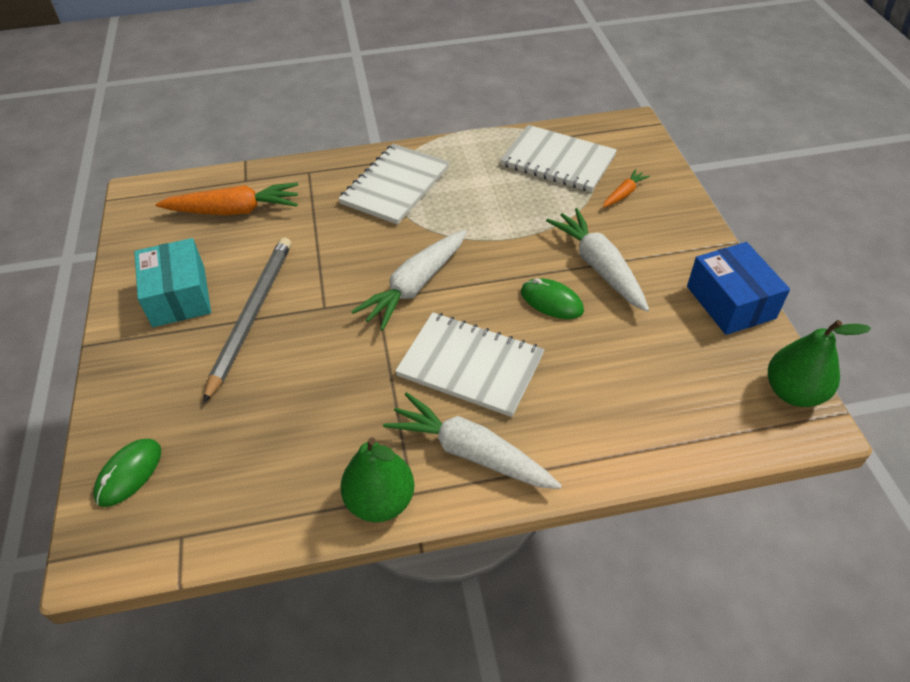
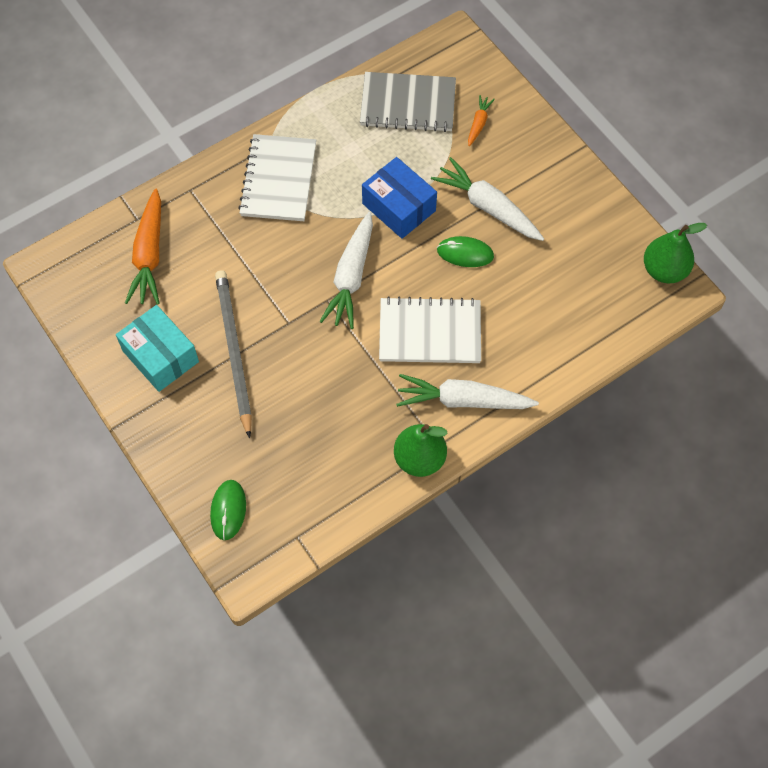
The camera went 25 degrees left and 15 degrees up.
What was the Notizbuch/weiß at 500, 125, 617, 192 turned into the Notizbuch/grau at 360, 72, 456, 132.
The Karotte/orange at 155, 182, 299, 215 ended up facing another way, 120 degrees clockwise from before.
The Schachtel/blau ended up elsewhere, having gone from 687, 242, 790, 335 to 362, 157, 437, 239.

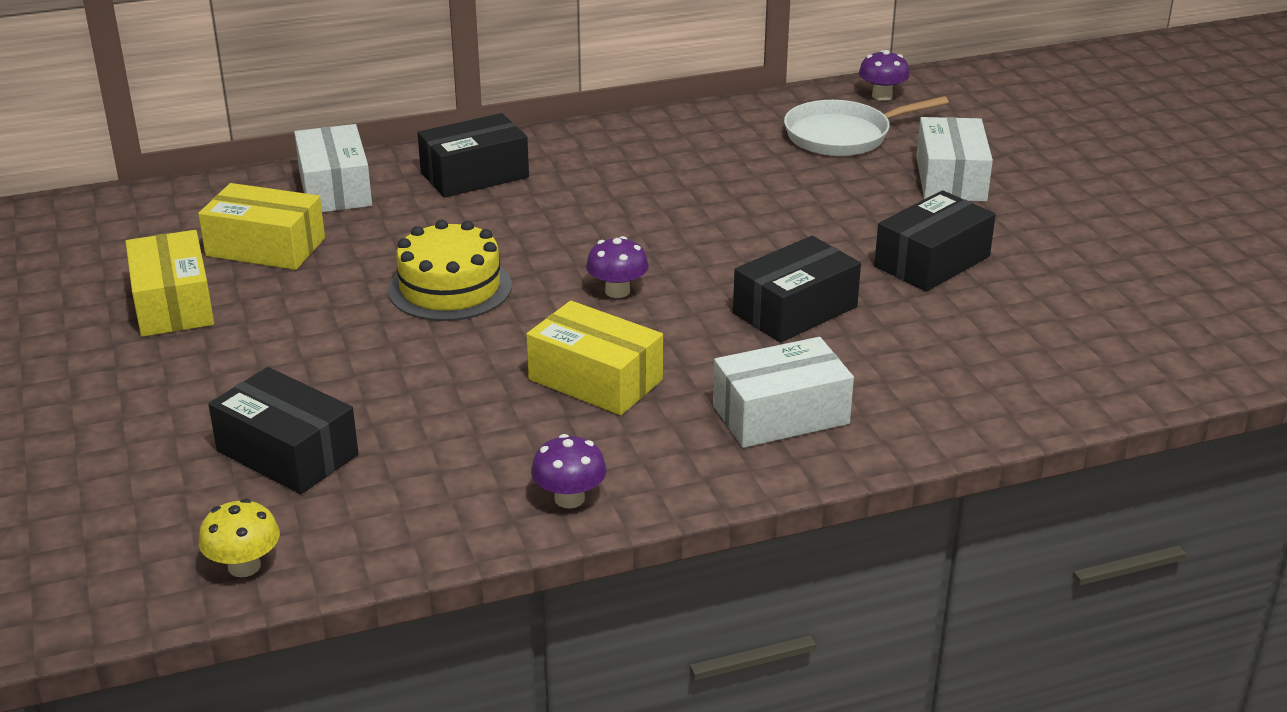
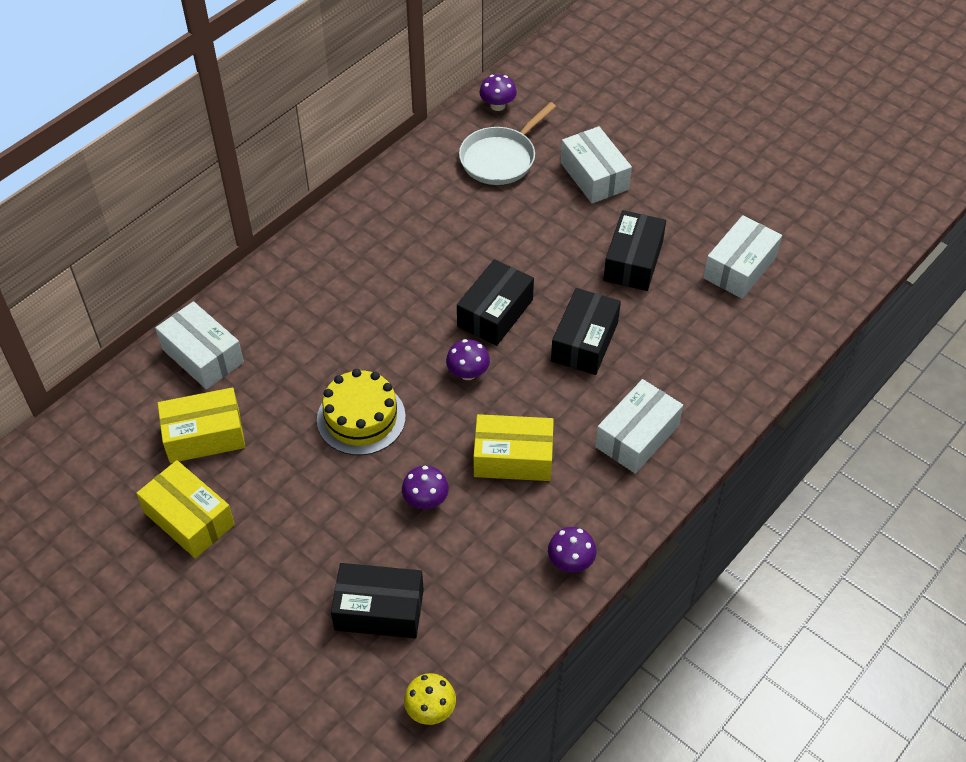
The camera went 30 degrees left and 20 degrees up.
The Schachtel/schwarz ended up elsewhere, having gone from 418, 113, 529, 198 to 457, 259, 534, 346.
The second view gained the Schachtel/weiß at 703, 215, 782, 299.
The second view gained the Pilz/lila at 402, 466, 449, 509.

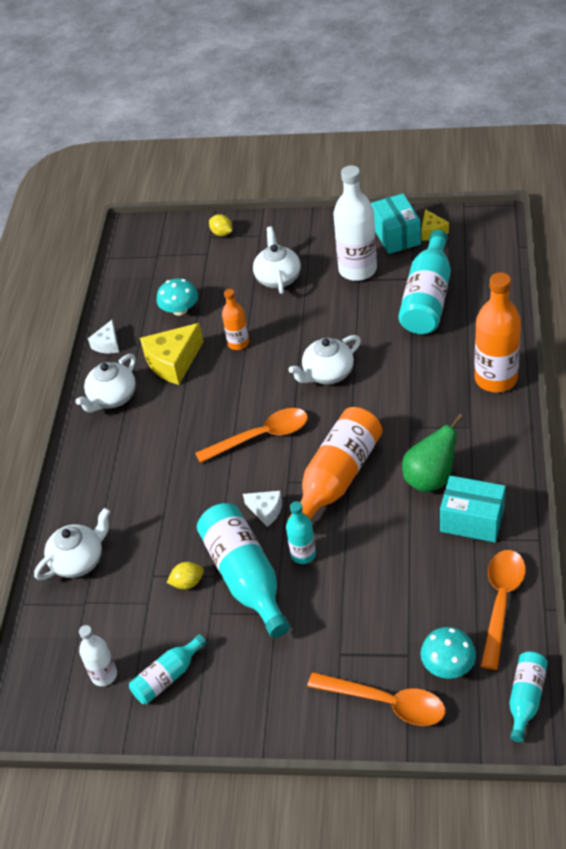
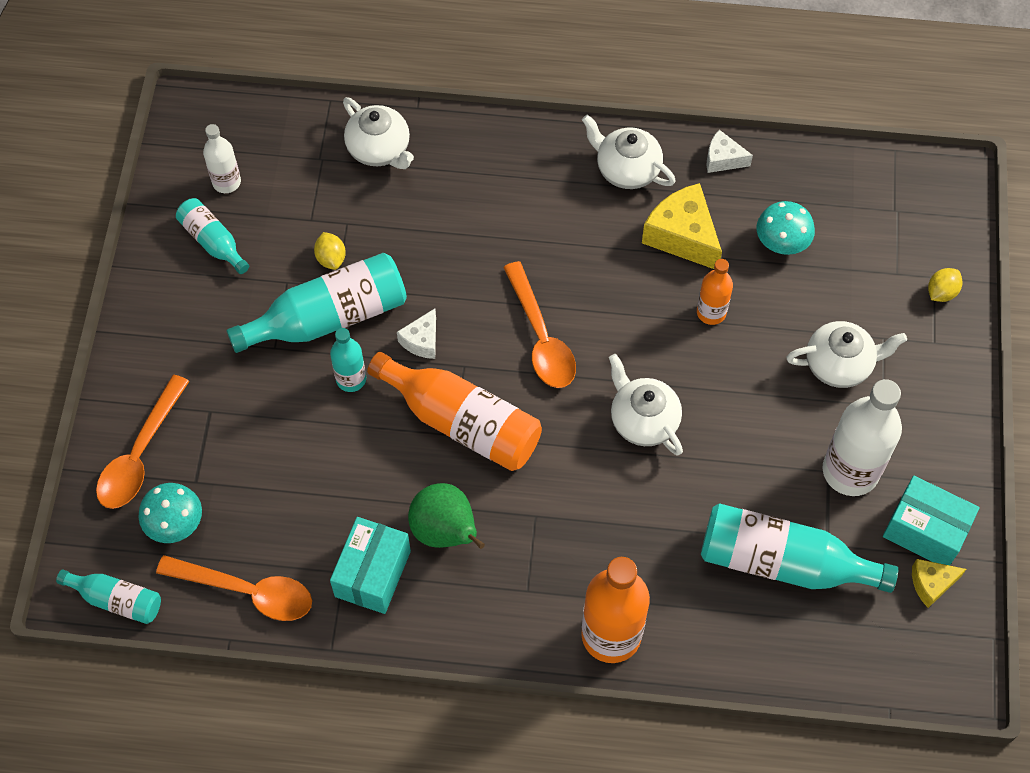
The camera went 85 degrees right and 15 degrees up.
The Schachtel/türkis at 371, 194, 421, 254 ended up facing another way, 45 degrees clockwise from before.

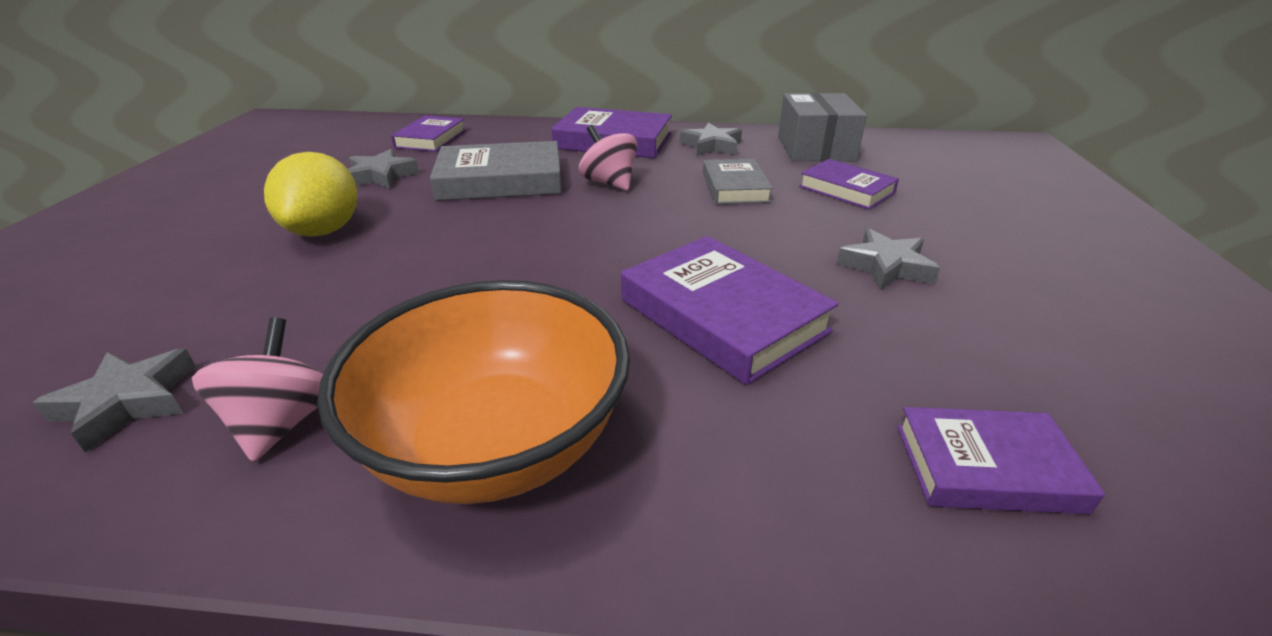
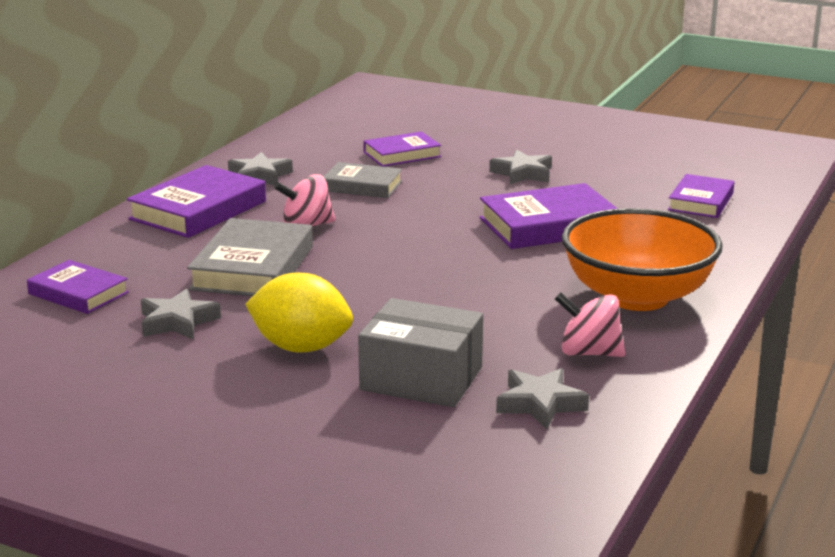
The camera went 70 degrees left and 10 degrees down.
The Schachtel/grau ended up elsewhere, having gone from 778, 93, 867, 161 to 358, 298, 483, 407.

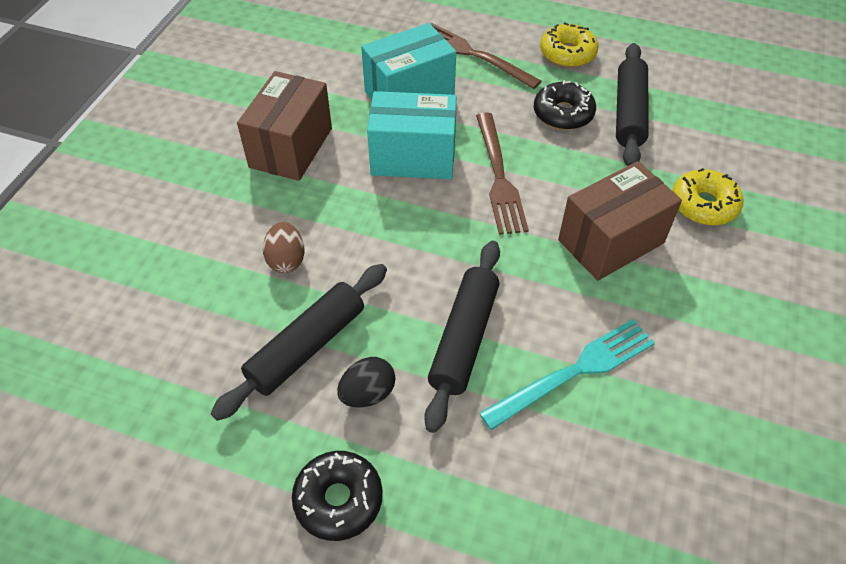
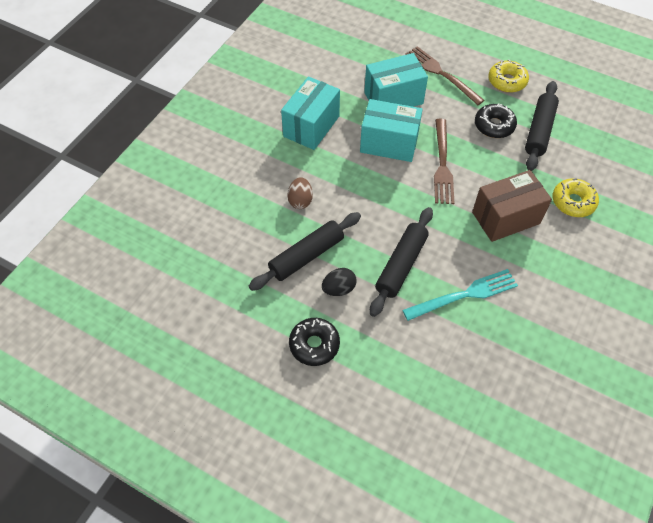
The camera went 10 degrees right and 5 degrees up.
What was the Schachtel/braun at 237, 71, 332, 181 turned into the Schachtel/türkis at 281, 76, 340, 150.

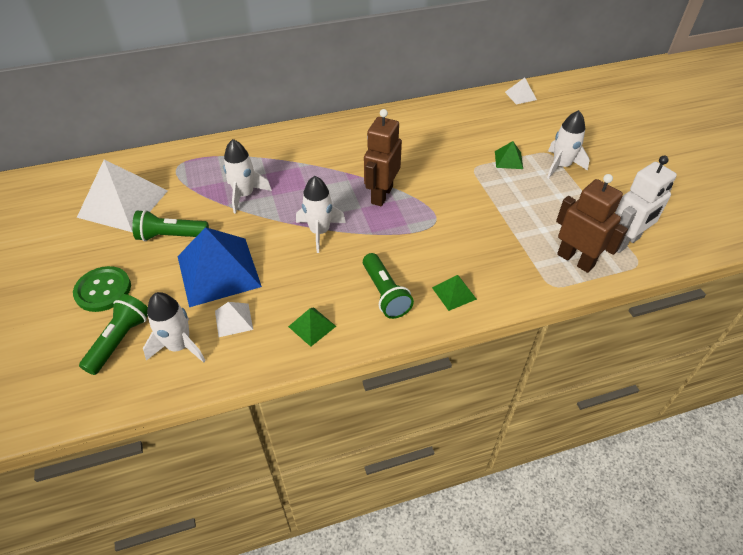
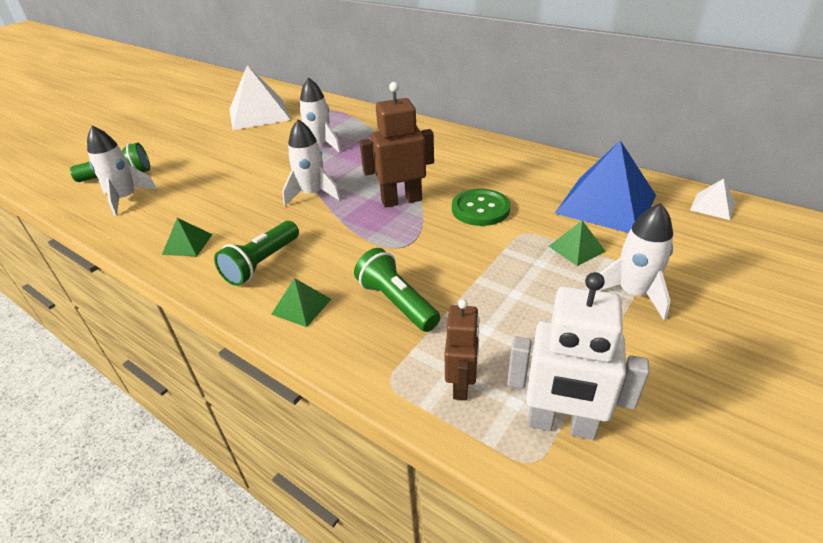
The camera went 55 degrees right and 10 degrees down.
The size of the Roboter/braun at 556, 174, 628, 273 changed by a factor of 0.64.
The Taschenlampe/grün ended up elsewhere, having gone from 132, 210, 209, 241 to 354, 248, 440, 332.
The Pyramide/blau ended up elsewhere, having gone from 177, 227, 262, 307 to 554, 140, 656, 233.
The Knopf/grün ended up elsewhere, having gone from 73, 266, 131, 312 to 452, 189, 510, 226.
The second view lost the Pyramide/weiß at 215, 302, 253, 337.

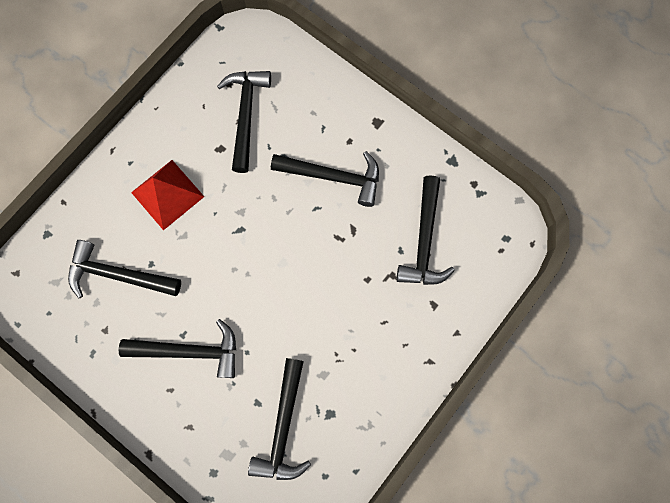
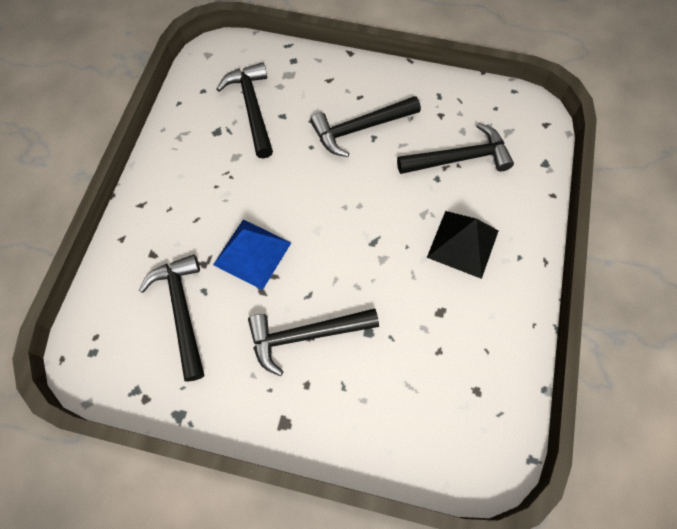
The camera went 155 degrees right and 10 degrees down.
The second view lost the Hammer/schwarz at 217, 71, 271, 173.
What was the Pyramide/rot at 131, 160, 204, 230 turned into the Pyramide/schwarz at 427, 211, 499, 279.
The second view gained the Pyramide/blau at 213, 219, 291, 290.

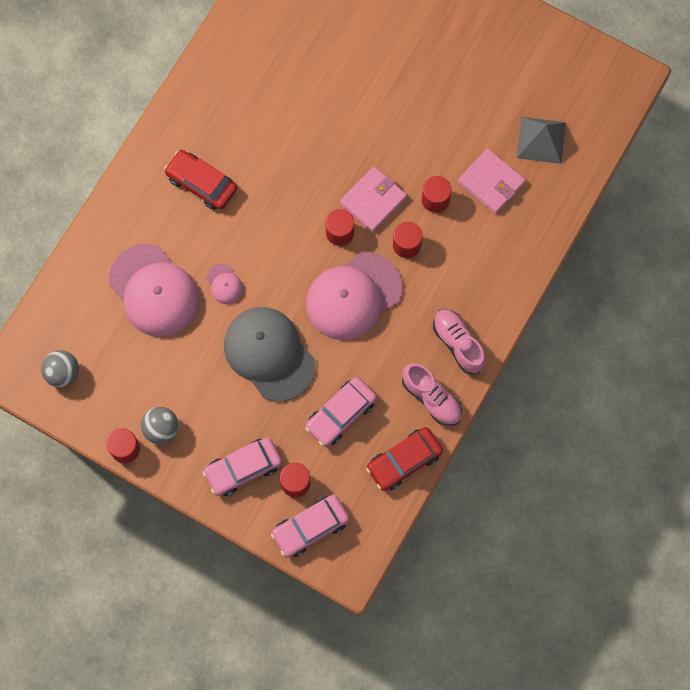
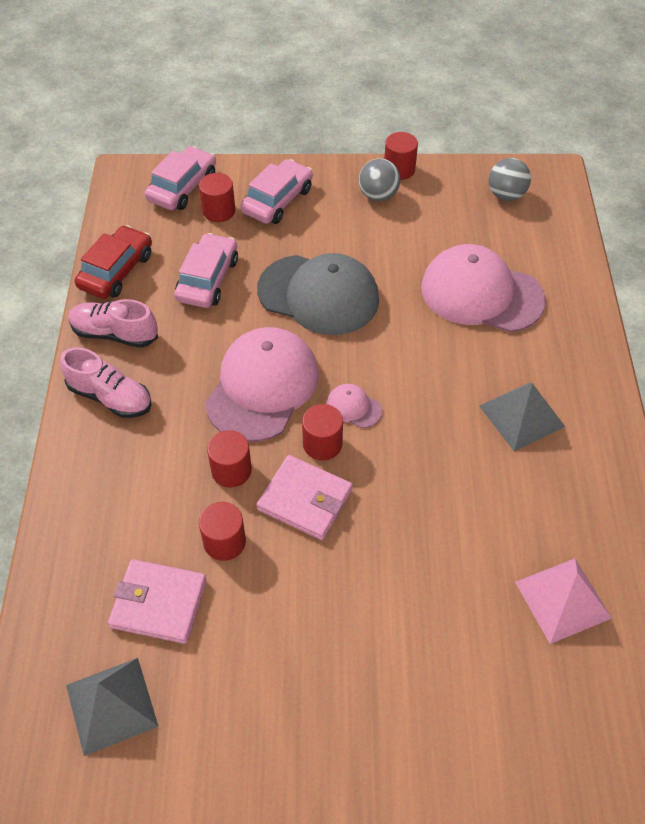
The camera went 150 degrees right and 20 degrees down.
Where the Auto/rot stood at 164, 150, 237, 210, the Pyramide/grau came to stand at 479, 383, 565, 451.
The Geldbörse/rosa at 340, 167, 407, 232 ended up facing another way, 75 degrees counterclockwise from before.
The Kappe/rosa ended up elsewhere, having gone from 206, 264, 243, 304 to 327, 384, 382, 428.
The second view gained the Pyramide/rosa at 515, 558, 612, 644.

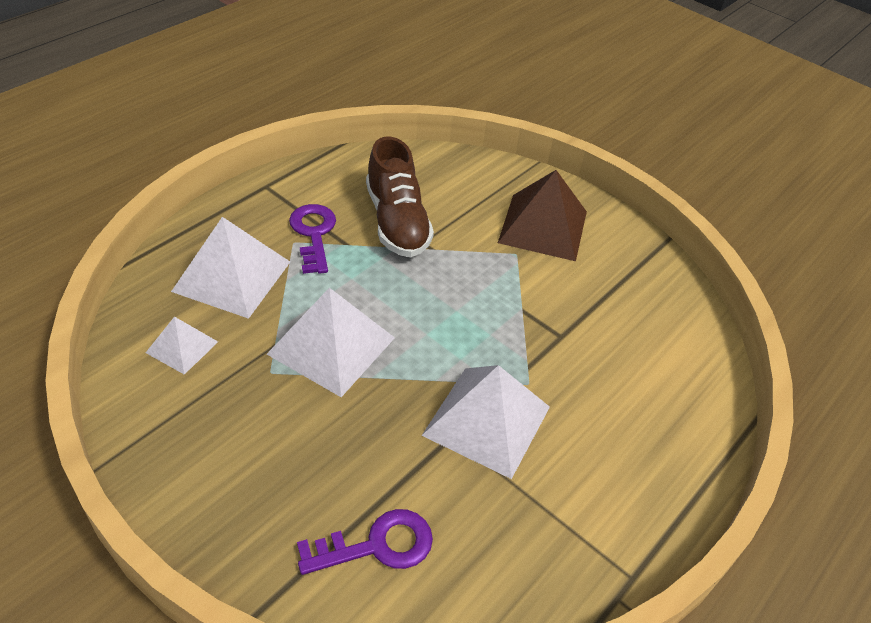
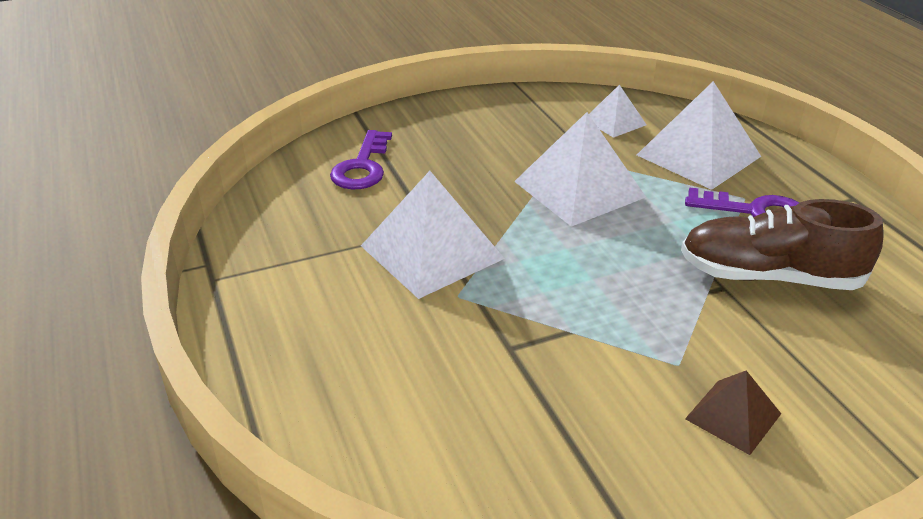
The camera went 120 degrees right and 10 degrees down.
The size of the Pyramide/braun at 498, 170, 587, 261 changed by a factor of 0.54.

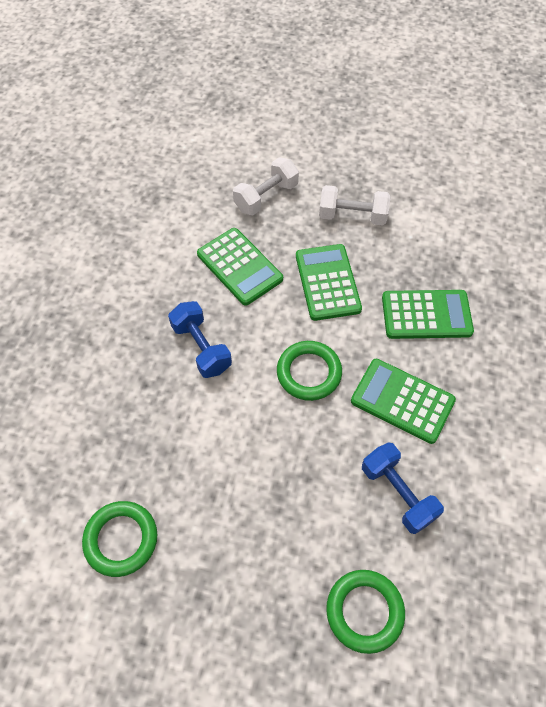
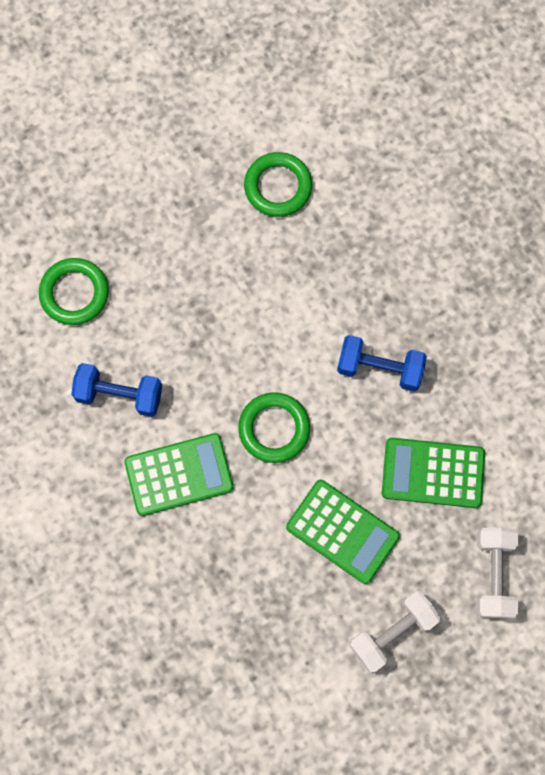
The camera went 135 degrees right and 15 degrees up.
The second view lost the Taschenrechner/grün at 382, 290, 474, 339.

